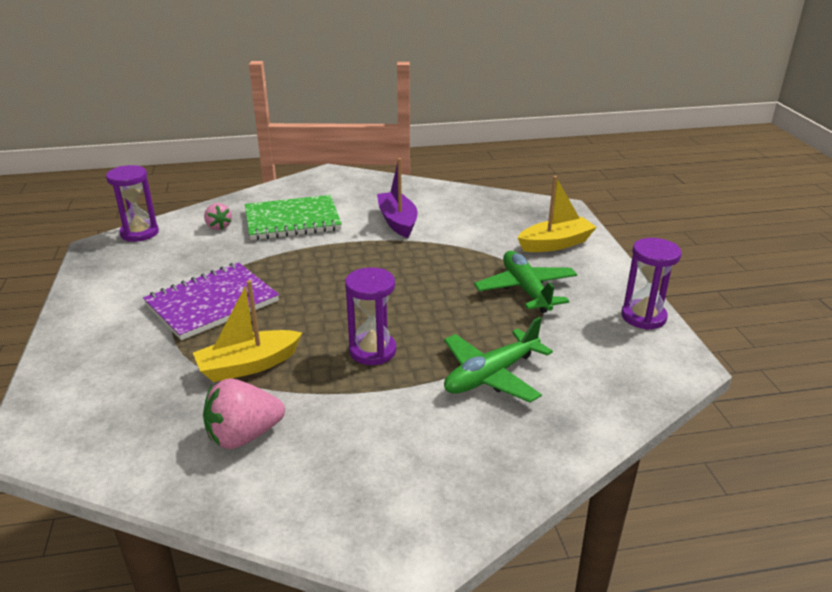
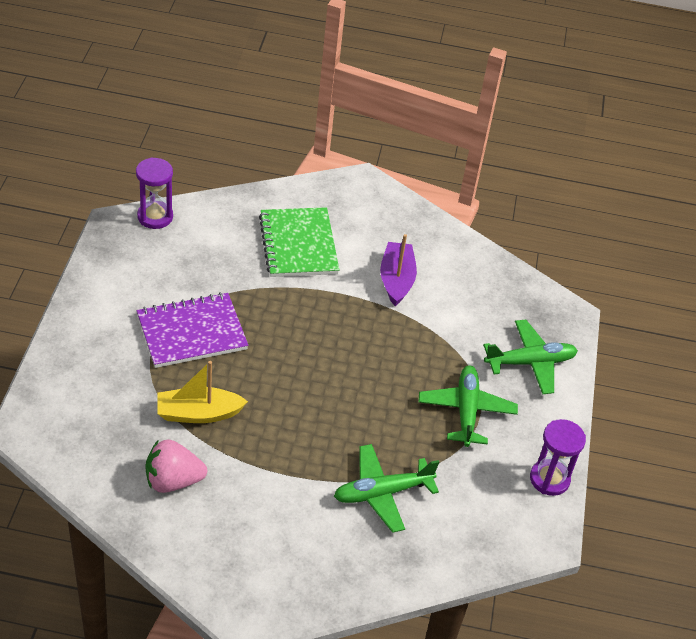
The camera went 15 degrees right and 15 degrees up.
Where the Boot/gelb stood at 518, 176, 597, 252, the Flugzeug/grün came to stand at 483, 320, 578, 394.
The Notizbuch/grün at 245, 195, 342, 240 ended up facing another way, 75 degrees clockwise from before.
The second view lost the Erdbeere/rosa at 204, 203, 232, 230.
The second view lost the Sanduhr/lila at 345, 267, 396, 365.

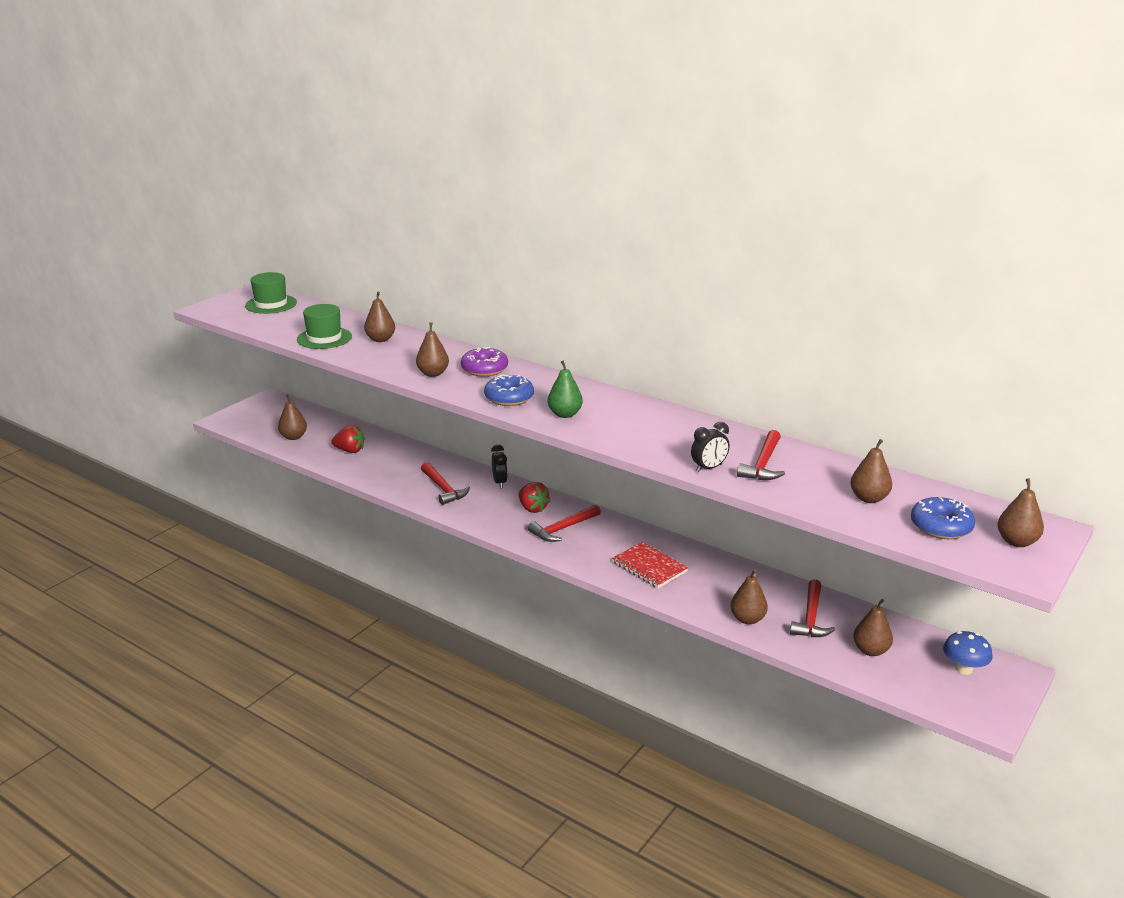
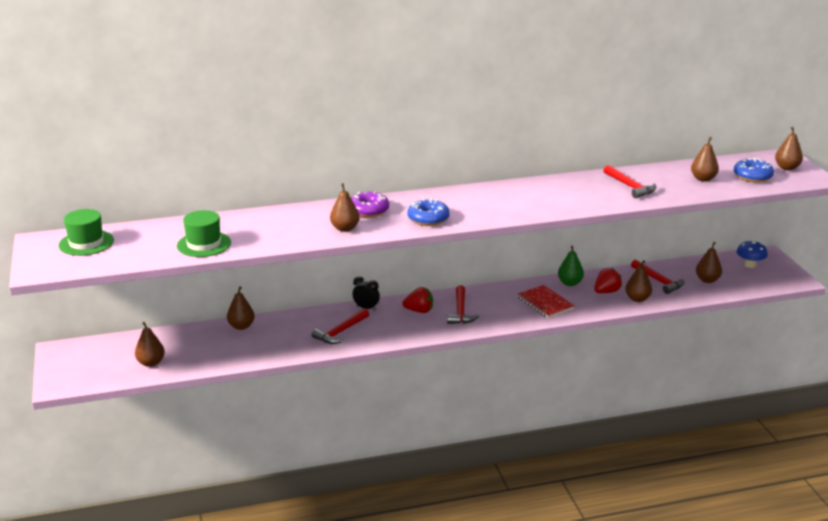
The camera went 50 degrees left and 0 degrees up.
The Birne/braun ended up elsewhere, having gone from 364, 292, 395, 342 to 227, 286, 255, 330.
The Birne/grün ended up elsewhere, having gone from 548, 361, 583, 418 to 558, 246, 584, 286.
The second view lost the Wecker/schwarz at 691, 422, 730, 472.
The Erdbeere/rot ended up elsewhere, having gone from 331, 425, 365, 453 to 594, 268, 622, 293.
The Hammer/rot at 421, 462, 470, 505 ended up facing another way, 120 degrees clockwise from before.
The Notizbuch/rot at 612, 542, 688, 588 ended up facing another way, 60 degrees clockwise from before.

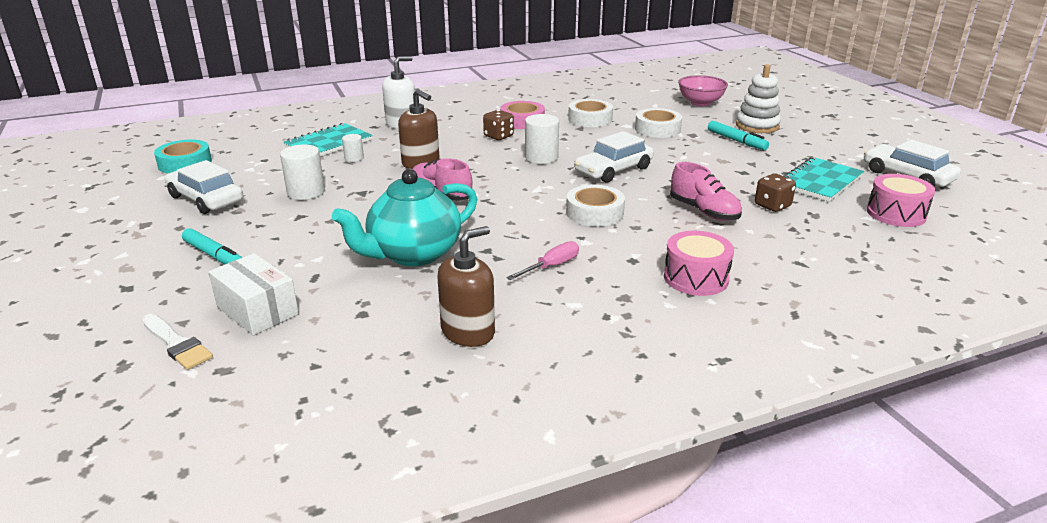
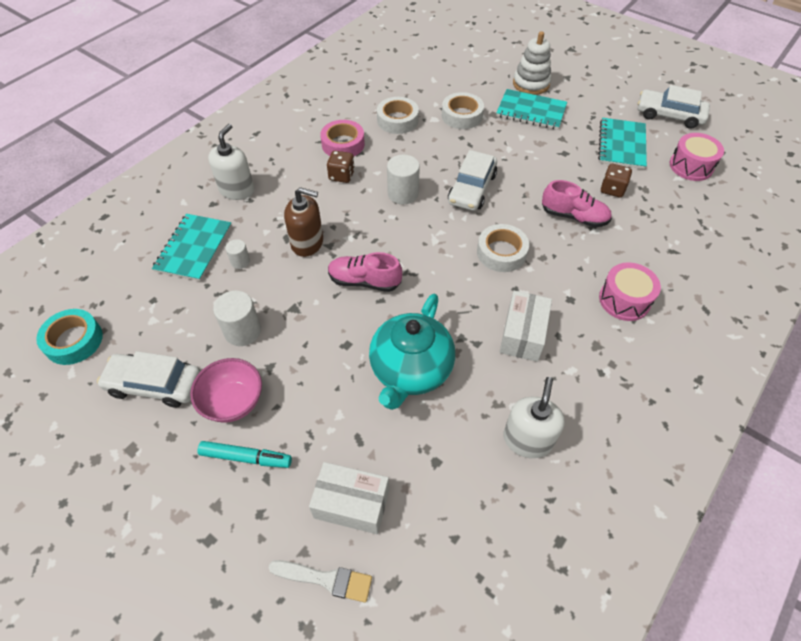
The camera went 30 degrees left and 25 degrees up.
The Schüssel/rosa ended up elsewhere, having gone from 678, 75, 728, 106 to 190, 358, 262, 423.
Where the Filzstift/türkis stood at 708, 121, 769, 150, the Notizbuch/türkis came to stand at 496, 89, 567, 130.
What was the Seifenspender/braun at 437, 226, 495, 347 turned into the Seifenspender/weiß at 503, 377, 565, 458.
Where the Schraubenzieher/rosa stood at 507, 241, 579, 280, the Schachtel/weiß came to stand at 500, 291, 552, 362.

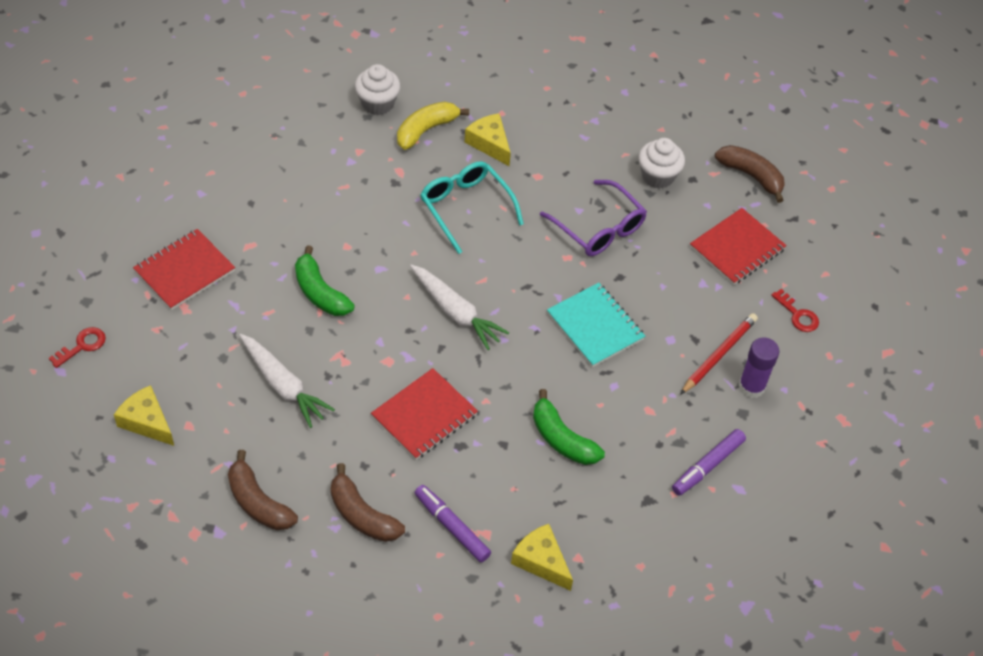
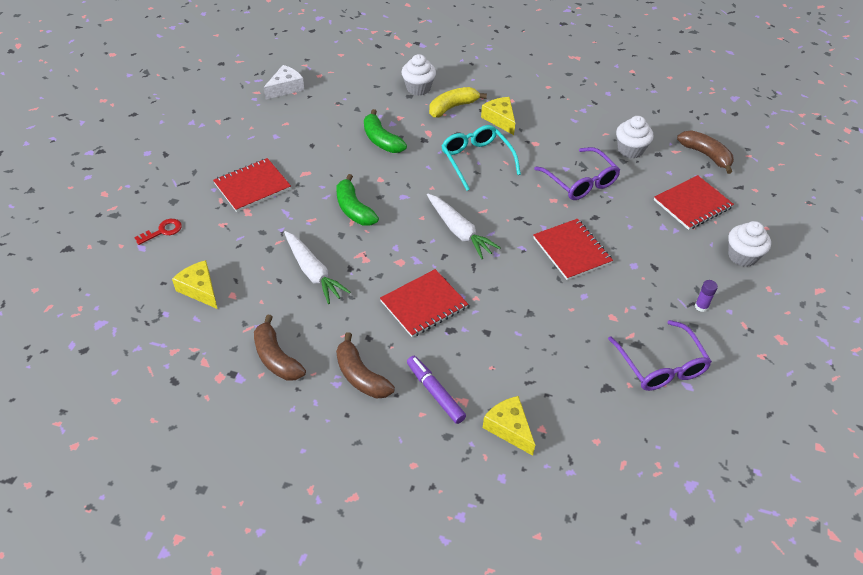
The camera went 10 degrees right and 5 degrees down.
What was the Notizbuch/türkis at 547, 283, 645, 367 turned into the Notizbuch/rot at 533, 219, 613, 280.
Where the Schlüssel/rot stood at 771, 289, 819, 332, the Muffin/weiß came to stand at 728, 221, 771, 267.
The second view lost the Bleistift/rot at 680, 313, 758, 395.
The size of the Klebestift/lila at 738, 338, 779, 398 changed by a factor of 0.59.
The Banane/grün ended up elsewhere, having gone from 533, 389, 605, 465 to 364, 109, 407, 153.
Where the Filzstift/lila stood at 672, 429, 746, 496, the Brille/lila came to stand at 608, 320, 712, 391.
The second view gained the Käse/weiß at 264, 65, 304, 100.

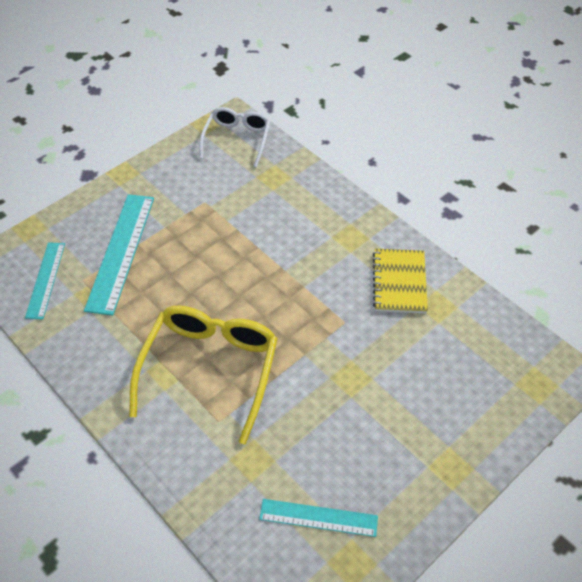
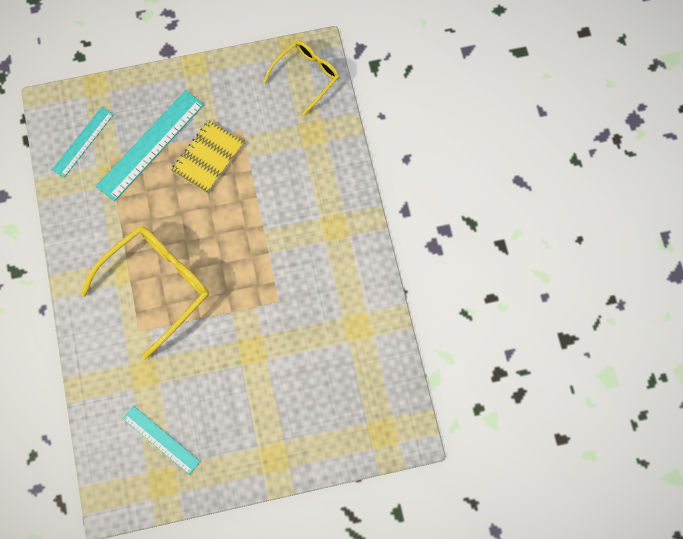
The camera went 30 degrees right and 20 degrees up.
What was the Brille/weiß at 199, 107, 270, 168 turned into the Brille/gelb at 263, 41, 339, 116.
The Notizbuch/gelb ended up elsewhere, having gone from 373, 249, 428, 313 to 171, 121, 244, 193.

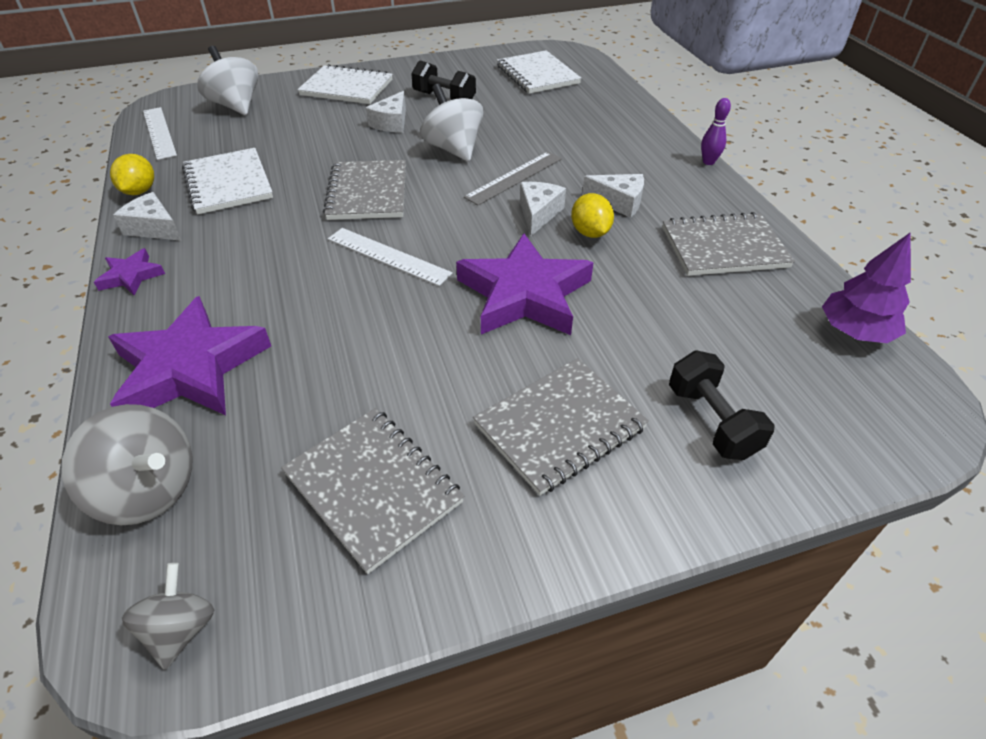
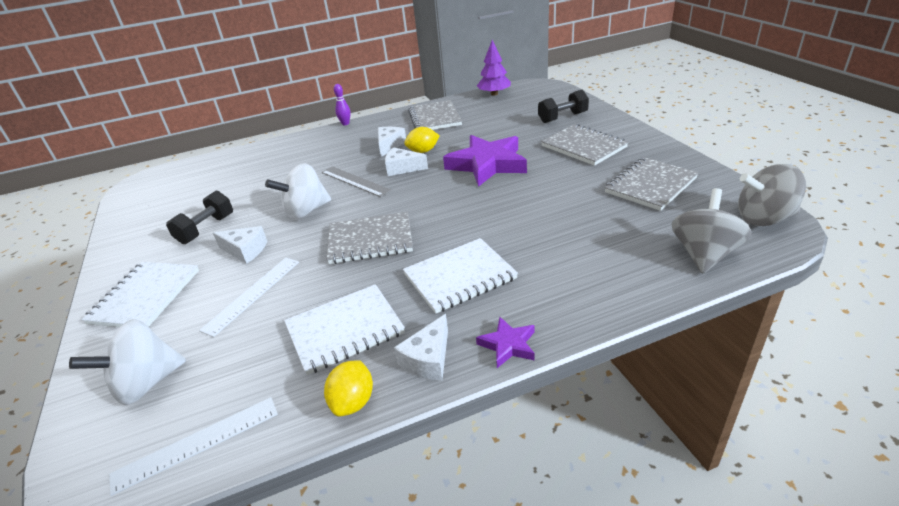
The camera went 90 degrees left and 10 degrees down.
The Notizbuch/weiß ended up elsewhere, having gone from 497, 50, 581, 94 to 403, 238, 518, 314.
The Zitrone/gelb at 110, 154, 154, 195 ended up facing another way, 75 degrees counterclockwise from before.
The Lineal/weiß ended up elsewhere, having gone from 328, 228, 453, 286 to 199, 258, 299, 337.
The second view lost the Stern/lila at 108, 296, 271, 415.
The size of the Kreisel/grau at 122, 563, 214, 670 changed by a factor of 1.65.

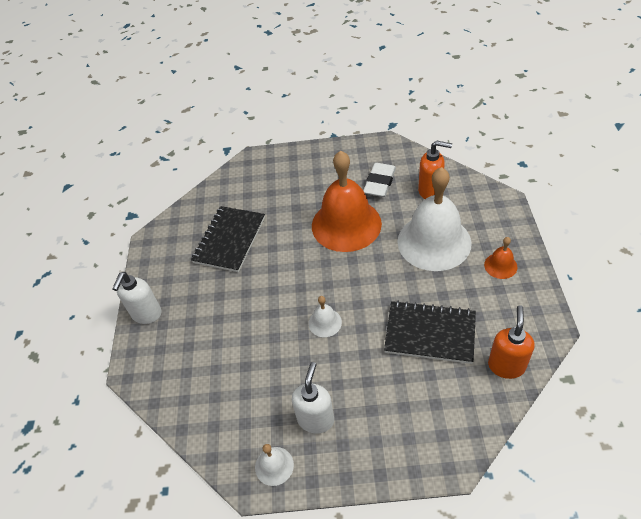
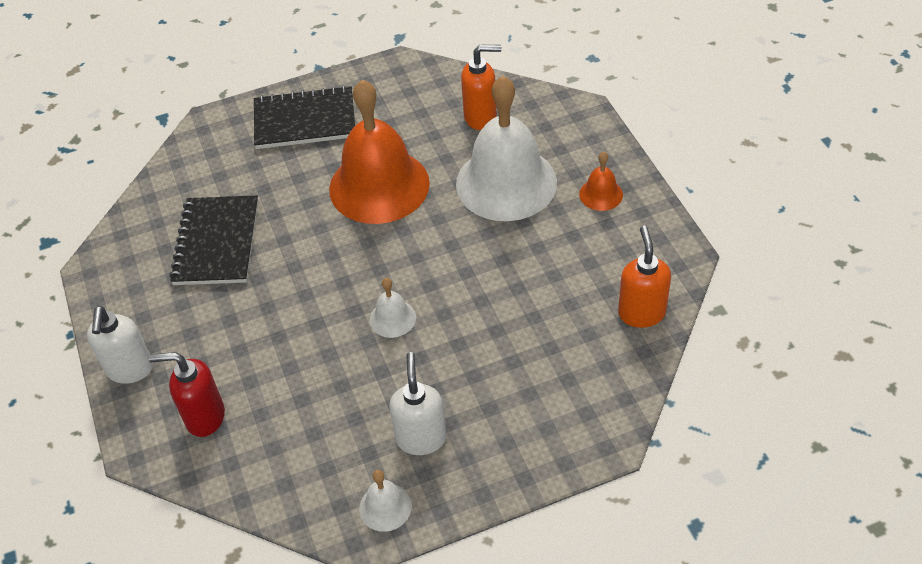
The camera went 20 degrees left and 0 degrees up.
The second view lost the Radiergummi/weiß at 363, 163, 396, 197.
The Notizbuch/schwarz ended up elsewhere, having gone from 384, 301, 476, 364 to 254, 85, 355, 149.
The second view gained the Seifenspender/rot at 149, 352, 225, 437.

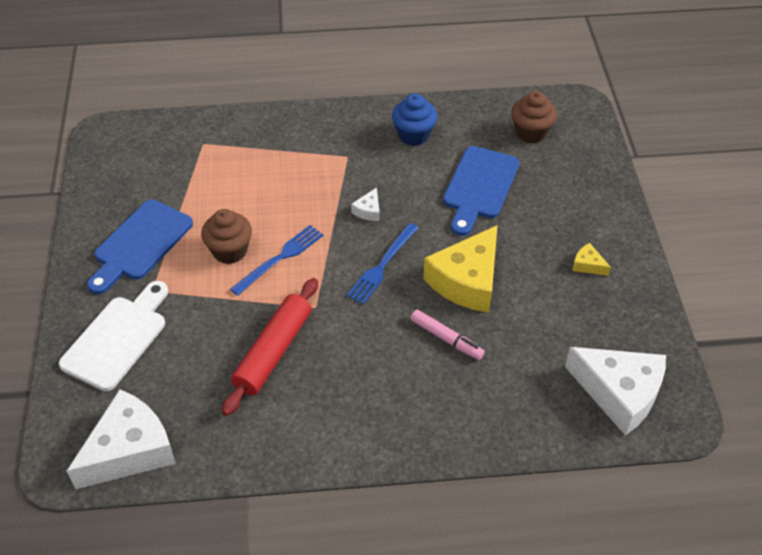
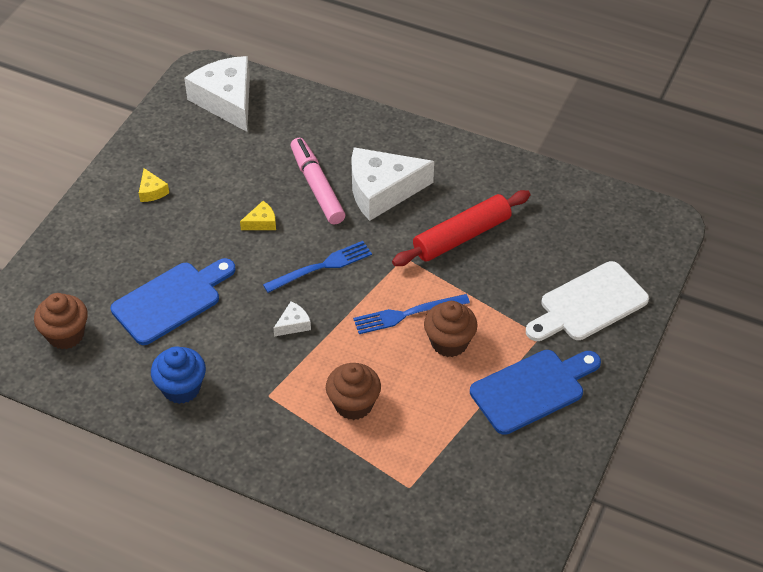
The camera went 150 degrees left and 0 degrees up.
The size of the Käse/gelb at 423, 225, 498, 313 changed by a factor of 0.42.
The size of the Filzstift/rosa at 411, 310, 485, 360 changed by a factor of 1.50.
The Käse/weiß ended up elsewhere, having gone from 67, 389, 176, 489 to 351, 147, 434, 221.
The second view gained the Muffin/braun at 326, 363, 381, 420.

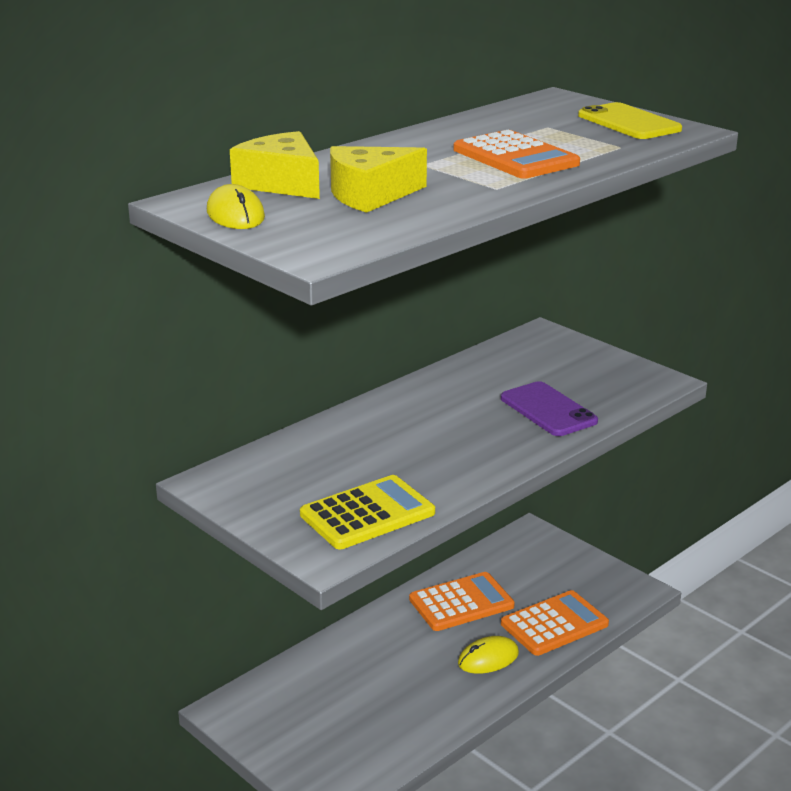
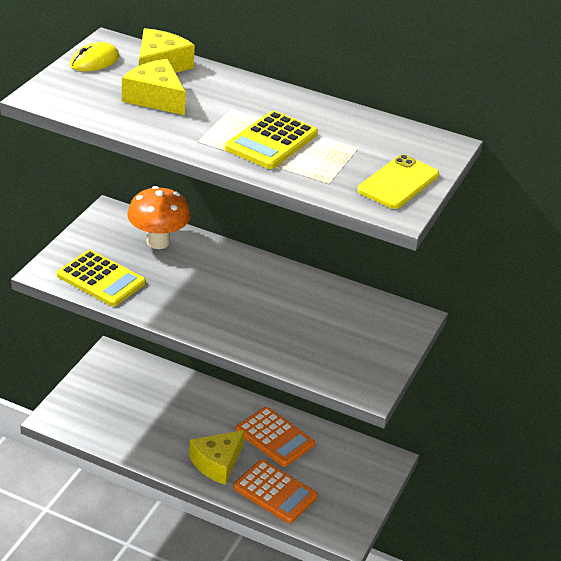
The camera went 65 degrees right and 10 degrees up.
What was the Taschenrechner/orange at 454, 129, 580, 179 turned into the Taschenrechner/gelb at 225, 111, 318, 169.
The second view lost the Handy/lila at 501, 381, 598, 436.
Where the Computermaus/gelb stood at 458, 636, 519, 674, the Käse/gelb came to stand at 189, 430, 244, 485.
The second view gained the Pilz/orange at 127, 186, 190, 249.

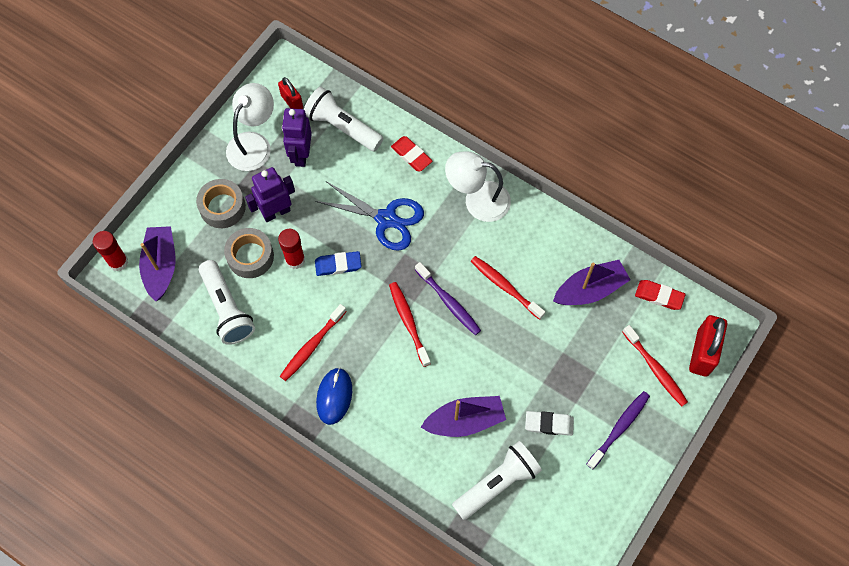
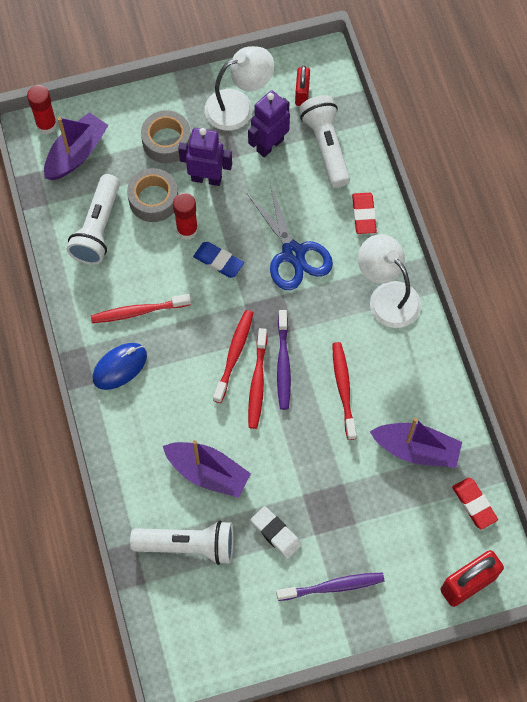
The camera went 40 degrees right and 0 degrees up.
The Zahnbürste/rot ended up elsewhere, having gone from 623, 325, 688, 406 to 248, 328, 267, 429.

